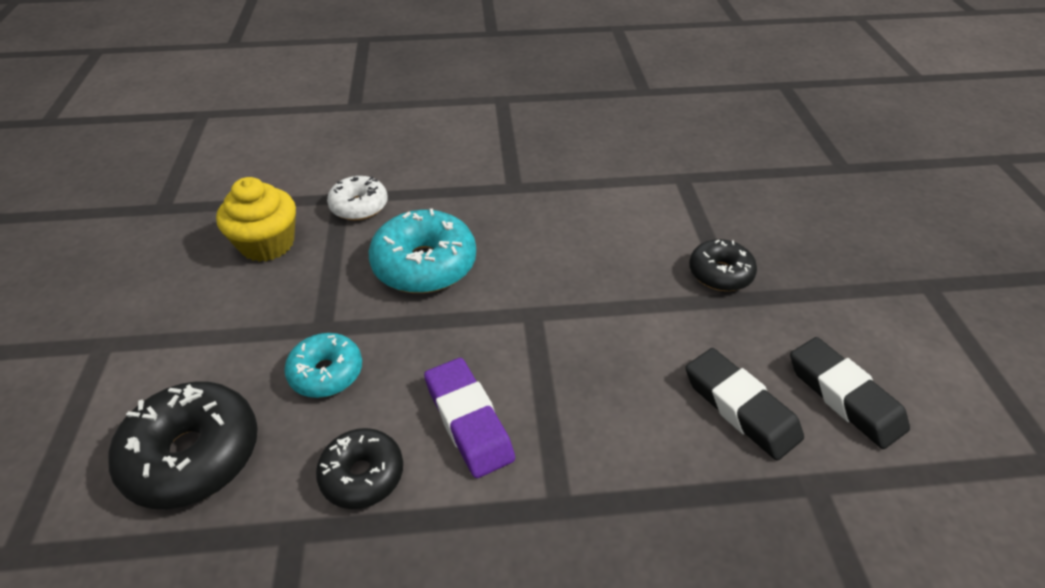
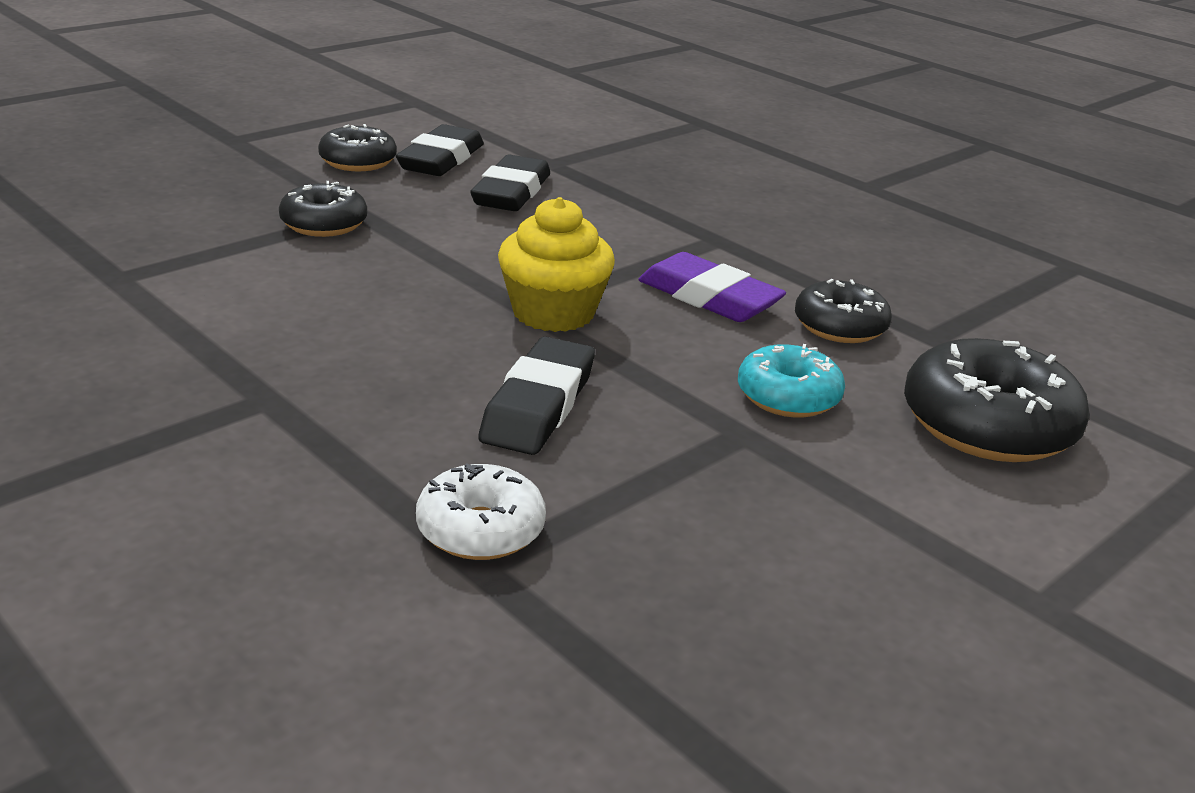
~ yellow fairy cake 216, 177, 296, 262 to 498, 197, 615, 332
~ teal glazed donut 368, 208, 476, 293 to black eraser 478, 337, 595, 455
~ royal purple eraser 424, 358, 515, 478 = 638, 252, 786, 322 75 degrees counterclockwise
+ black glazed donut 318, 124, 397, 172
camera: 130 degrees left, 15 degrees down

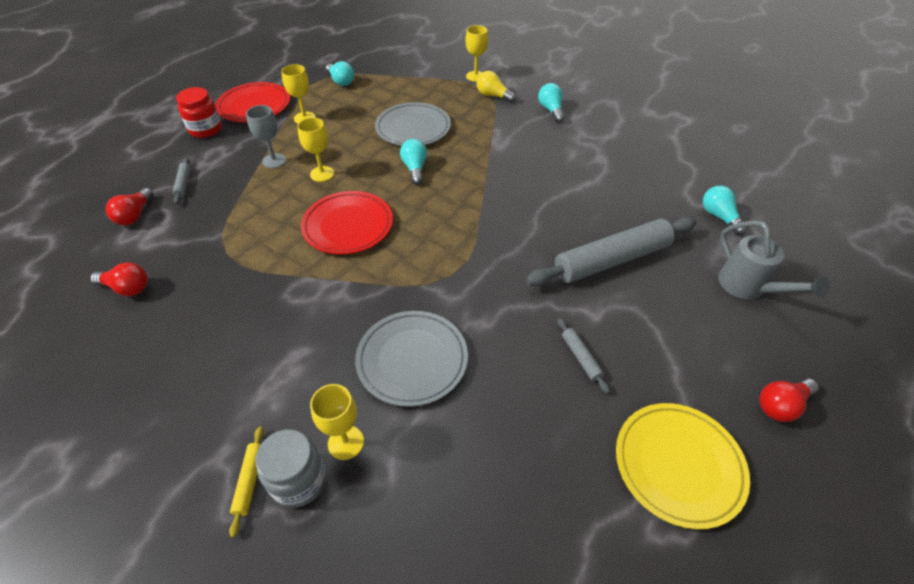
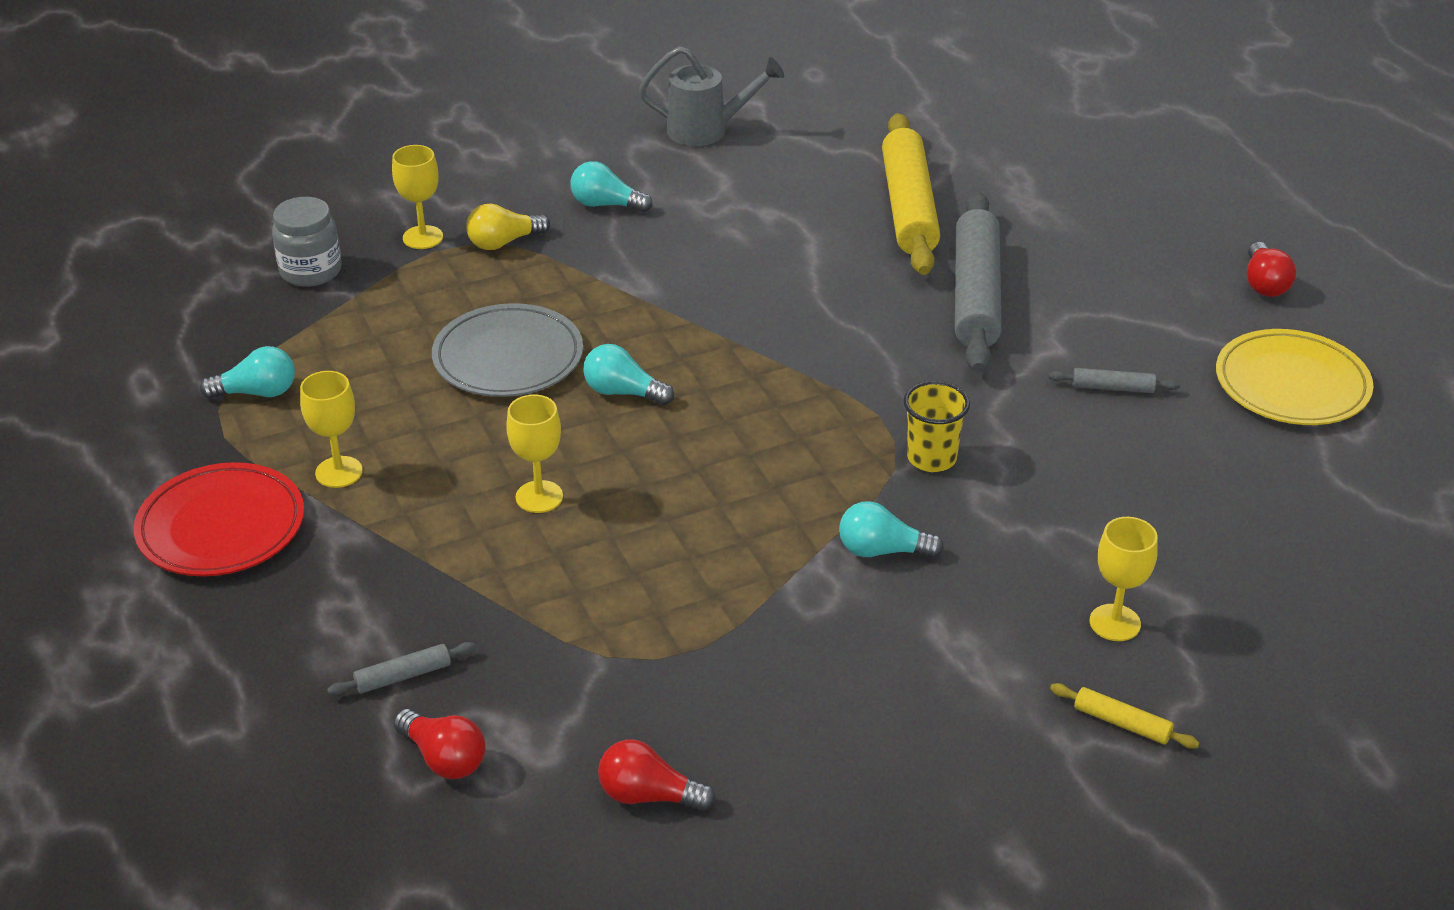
~ scarlet lightbulb 90, 263, 148, 296 = 598, 740, 716, 811 120 degrees counterclockwise
~ grey pastry roller 173, 158, 191, 204 = 327, 642, 476, 696 45 degrees counterclockwise
- scarlet jam jar 176, 87, 222, 138
- grey chalice 246, 105, 286, 168
~ grey jam jar 255, 429, 327, 508 to 272, 197, 341, 287
- scarlet flat dish 301, 191, 393, 255
- grey flat dish 355, 311, 468, 407
~ teal lightbulb 703, 186, 747, 235 to 839, 501, 944, 558
~ grey sprinkling can 718, 220, 830, 299 to 639, 46, 784, 146
+ yellow pastry roller 882, 113, 940, 275
+ yellow beaker 903, 381, 970, 472
camera: 60 degrees left, 10 degrees down

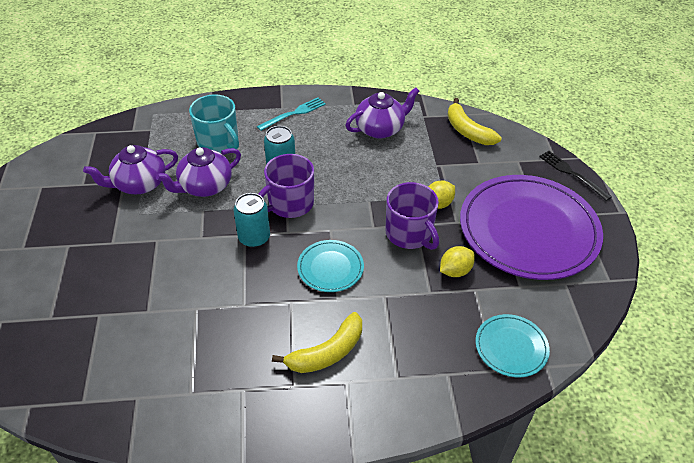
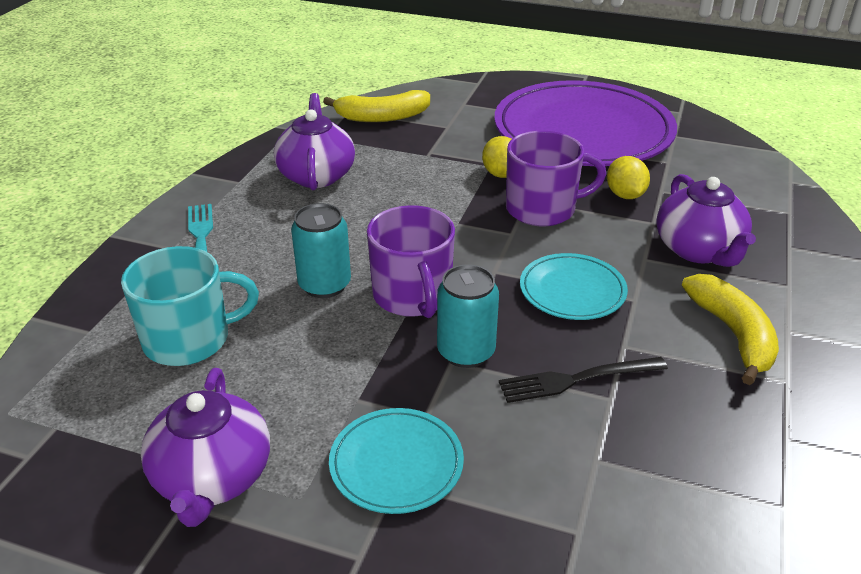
~ royal purple tea pot 156, 147, 241, 197 to 656, 174, 756, 267
~ teal flat dish 475, 314, 550, 377 to 329, 408, 464, 514
~ black table fork 539, 151, 612, 201 to 499, 357, 668, 403
camera: 65 degrees left, 10 degrees down

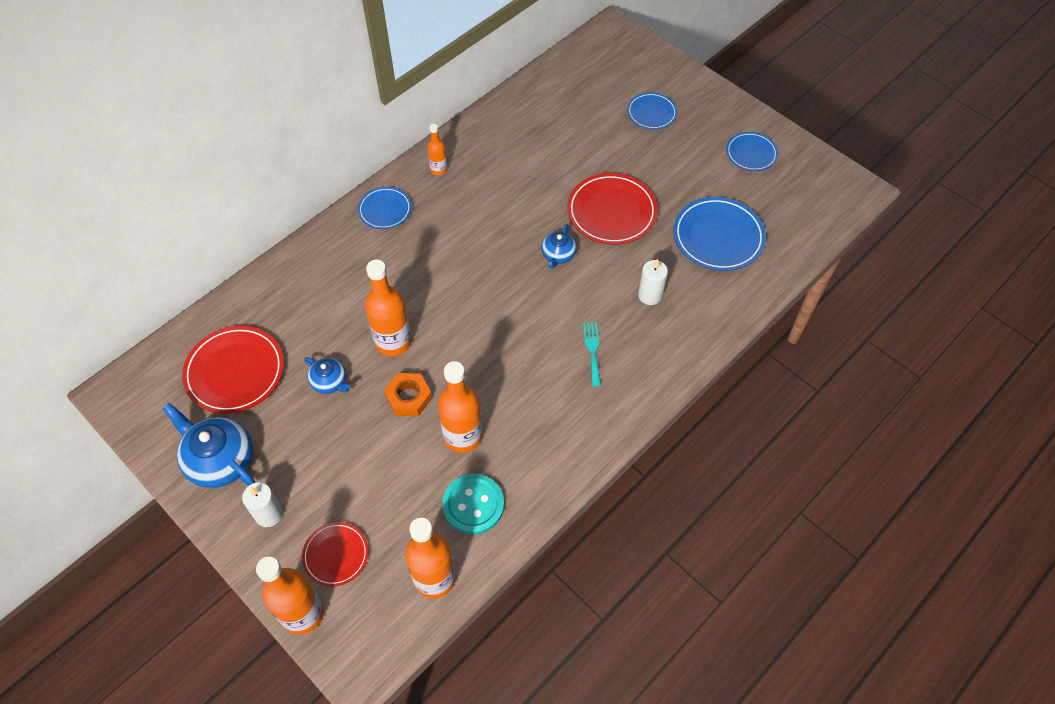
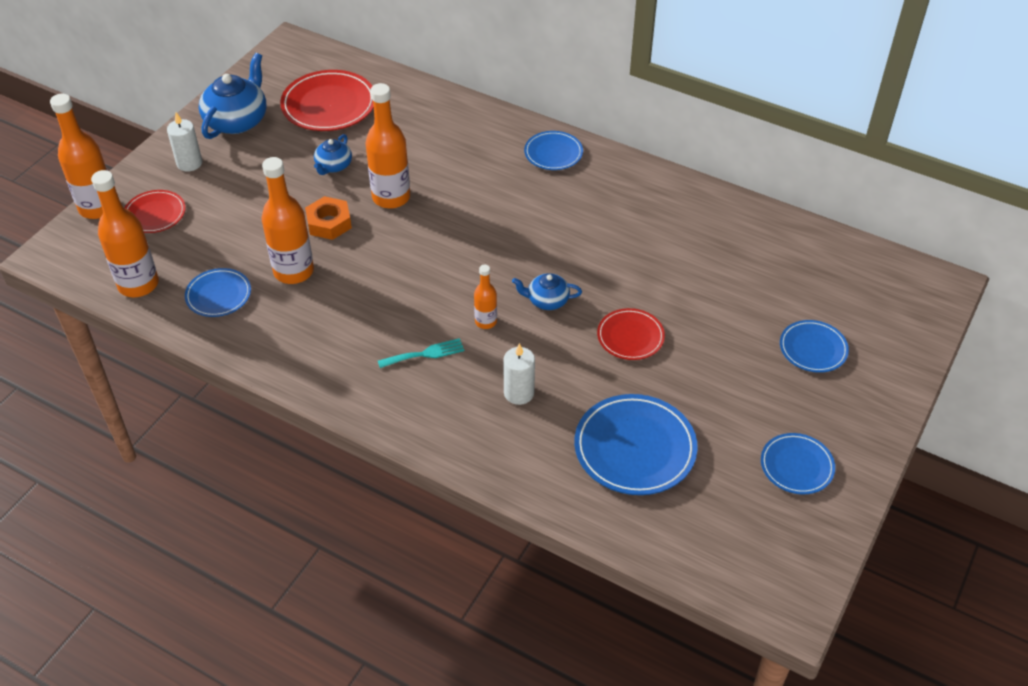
~ bright orange flask 427, 124, 447, 175 to 474, 265, 497, 329
~ teal sewing button 442, 474, 504, 535 to royal blue flat dish 185, 268, 251, 317
~ scarlet flat dish 567, 173, 658, 245 = 597, 308, 665, 360 x0.59
camera: 75 degrees right, 10 degrees down

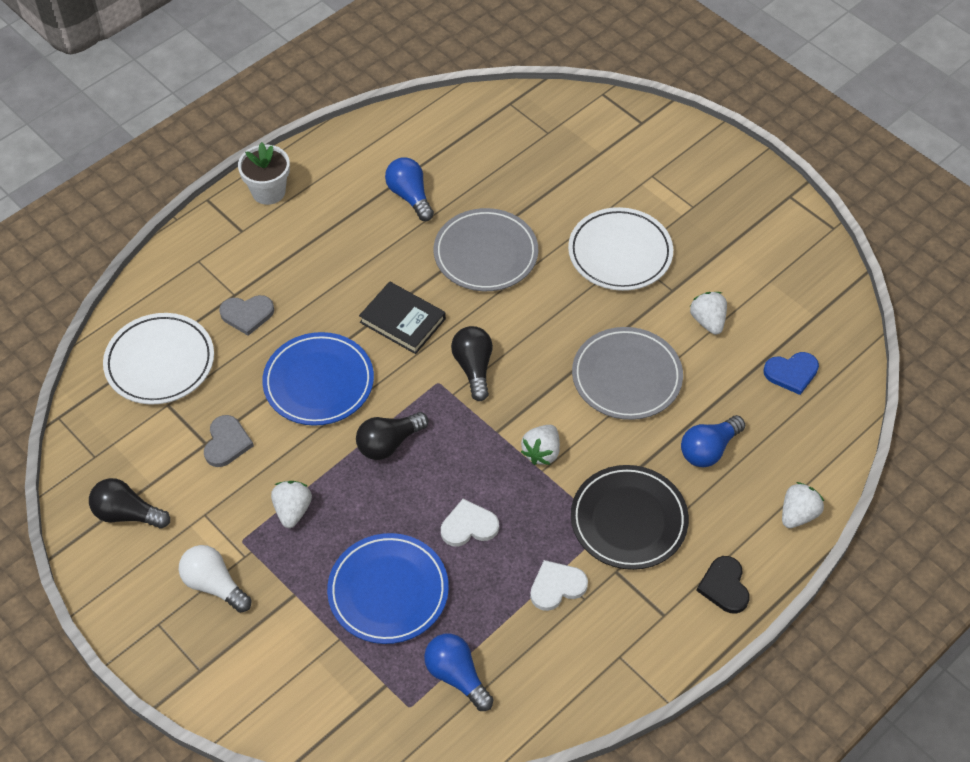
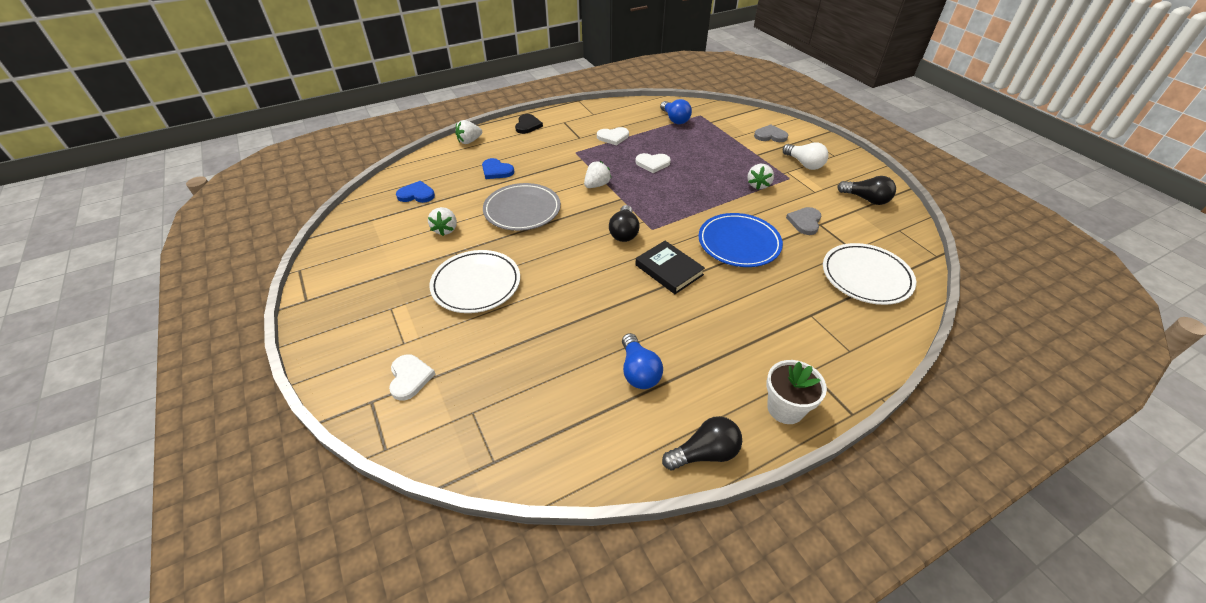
~ grey heart shape 219, 295, 274, 336 to 754, 124, 788, 142
- royal blue flat dish 327, 533, 449, 644
~ black lightbulb 356, 412, 429, 460 to 662, 416, 742, 470
- grey flat dish 434, 208, 538, 291
- black flat dish 571, 465, 689, 570
~ royal blue lightbulb 681, 415, 745, 467 to royal blue heart shape 482, 158, 514, 179
+ white heart shape 389, 354, 435, 401
camera: 165 degrees left, 10 degrees down

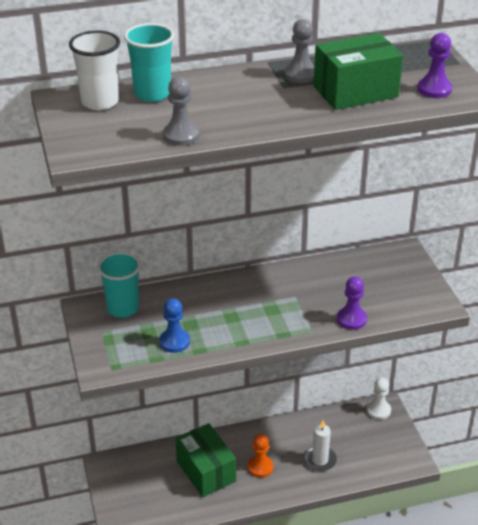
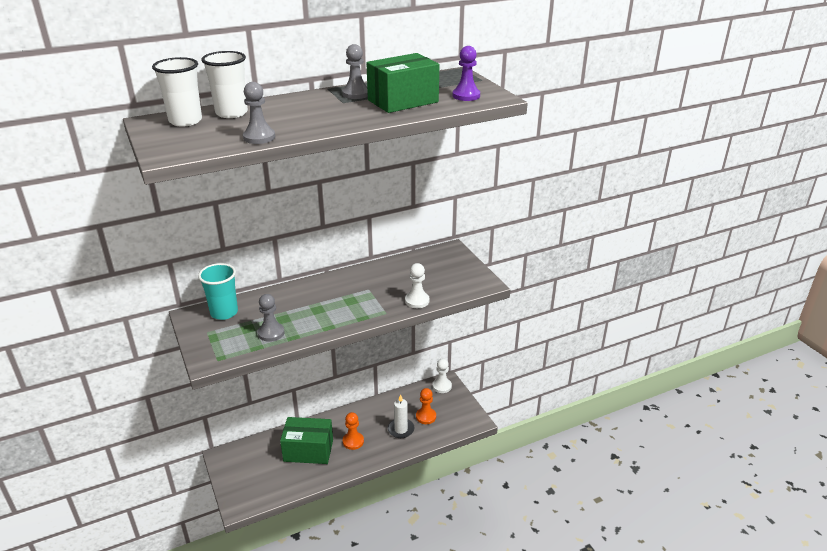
~ teal beaker 124, 23, 174, 102 to white beaker 201, 51, 248, 118
~ royal blue pawn 159, 298, 190, 353 to grey pawn 258, 294, 284, 342
~ emerald parcel 175, 423, 236, 497 = 280, 417, 333, 464 45 degrees counterclockwise
~ royal purple pawn 337, 276, 367, 330 to white pawn 405, 263, 429, 308
+ bright orange pawn 416, 388, 436, 424
camera: 10 degrees left, 5 degrees down

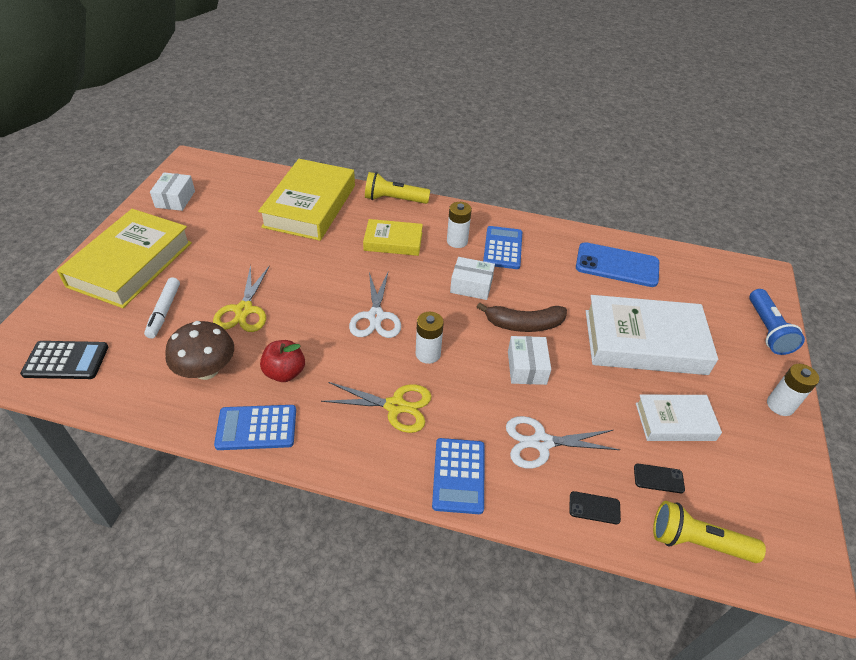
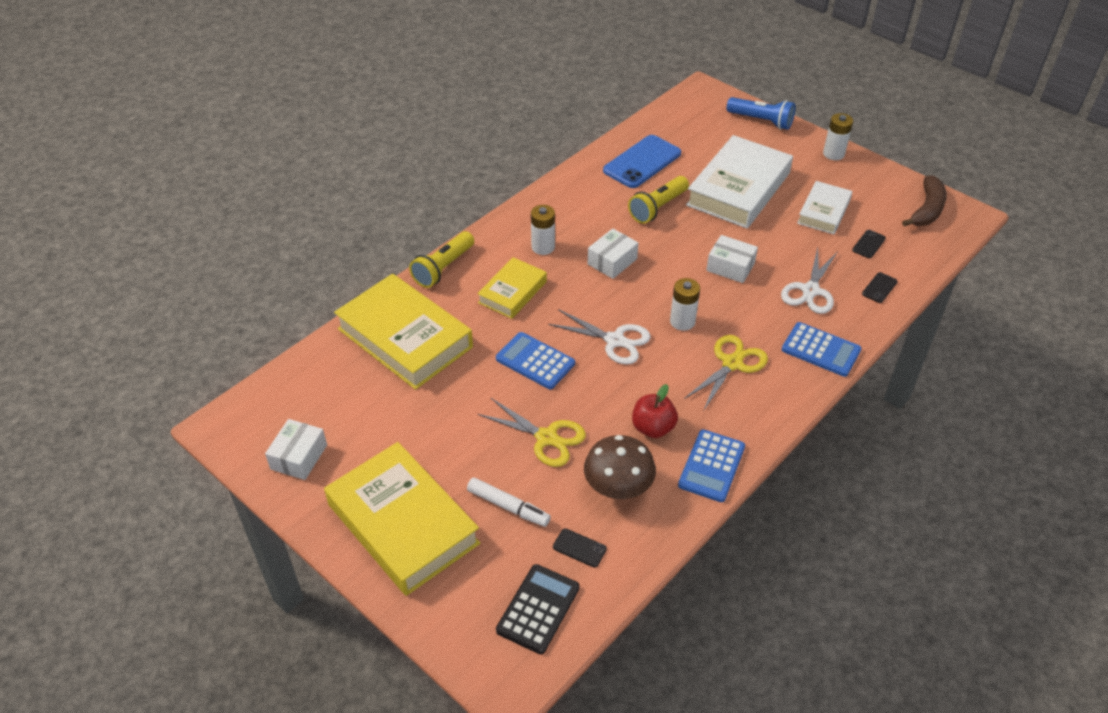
~ white parcel 150, 172, 195, 211 = 265, 419, 327, 480 75 degrees clockwise
~ russet toy banana 477, 303, 567, 332 to 902, 176, 947, 227
~ royal blue adding machine 483, 226, 522, 269 to 496, 332, 575, 389
~ yellow flashlight 653, 501, 766, 563 to 628, 176, 689, 224
+ black mobile phone 553, 528, 607, 567
camera: 60 degrees left, 0 degrees up

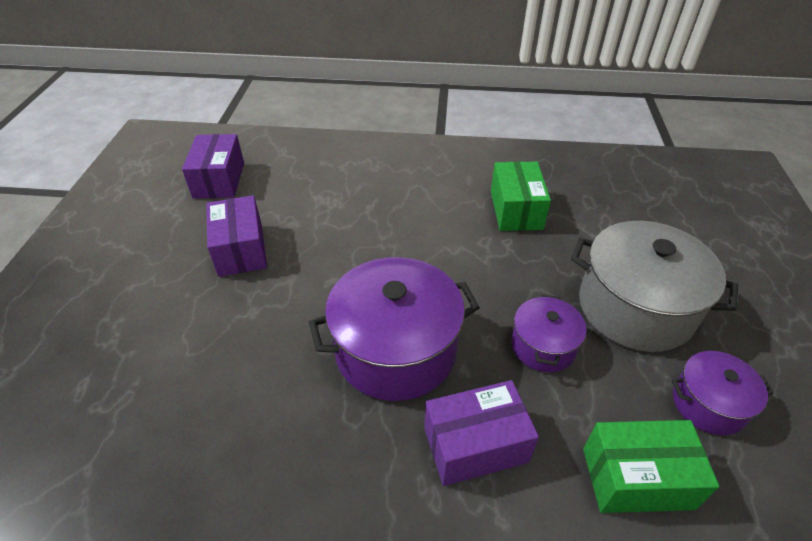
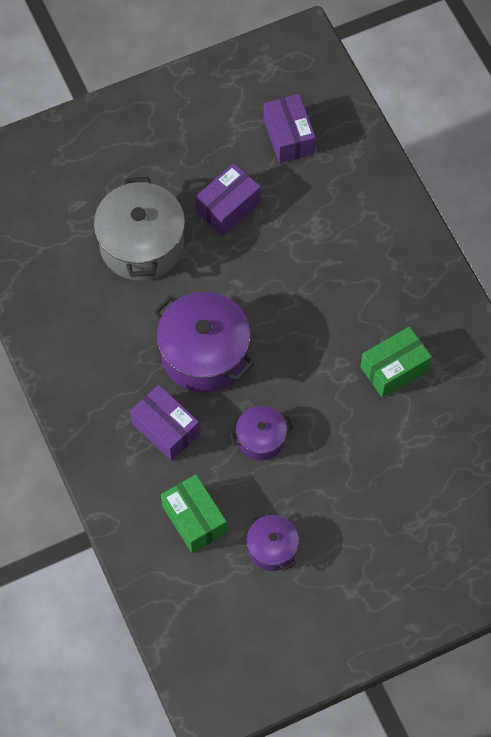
~ royal purple parcel 182, 134, 244, 198 = 263, 94, 316, 163 75 degrees counterclockwise
~ grey stockpot 571, 221, 738, 352 to 94, 177, 185, 281
camera: 60 degrees right, 20 degrees up

